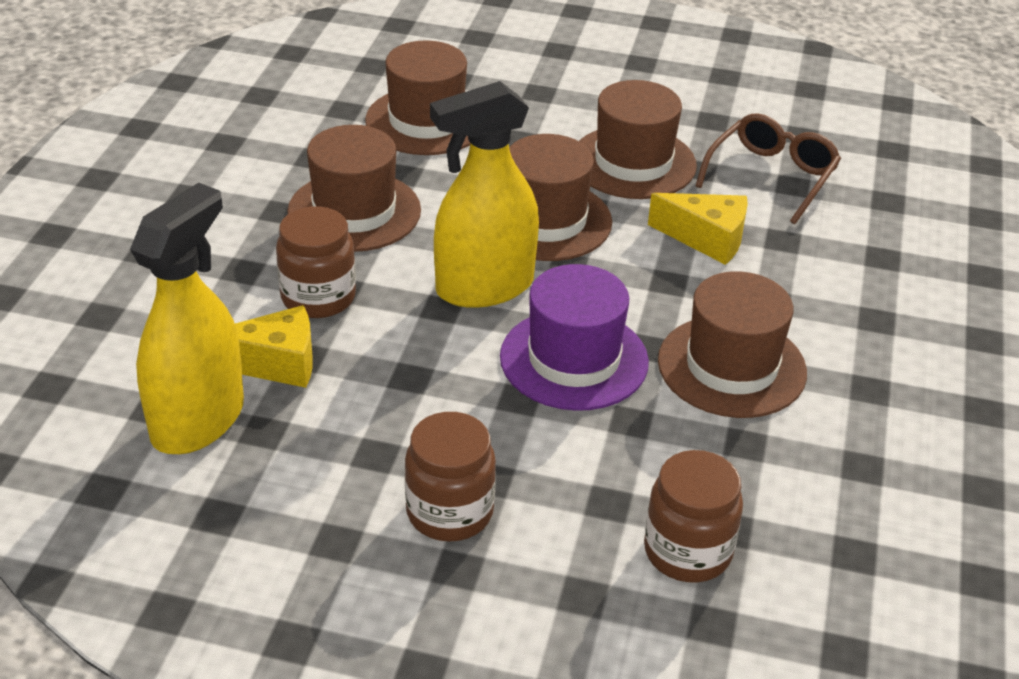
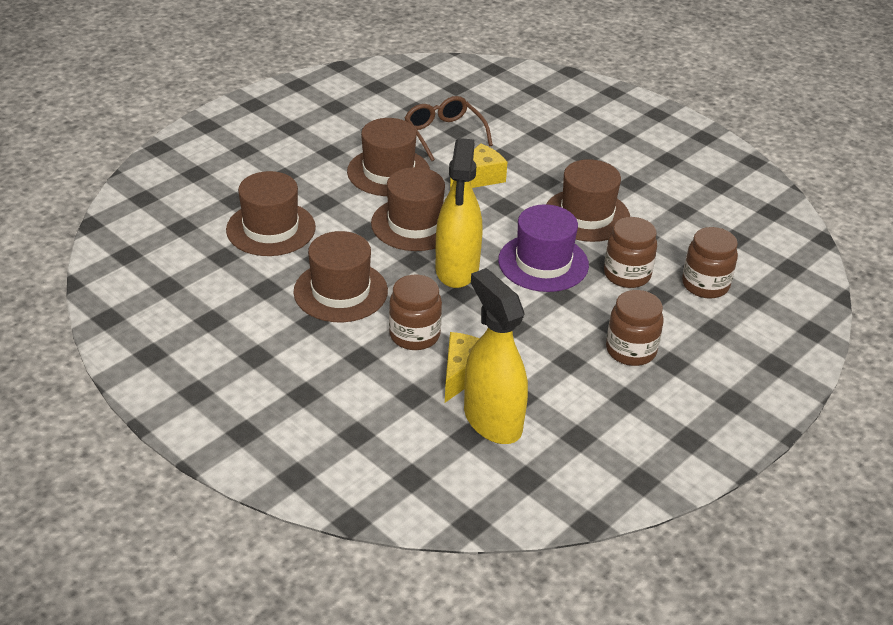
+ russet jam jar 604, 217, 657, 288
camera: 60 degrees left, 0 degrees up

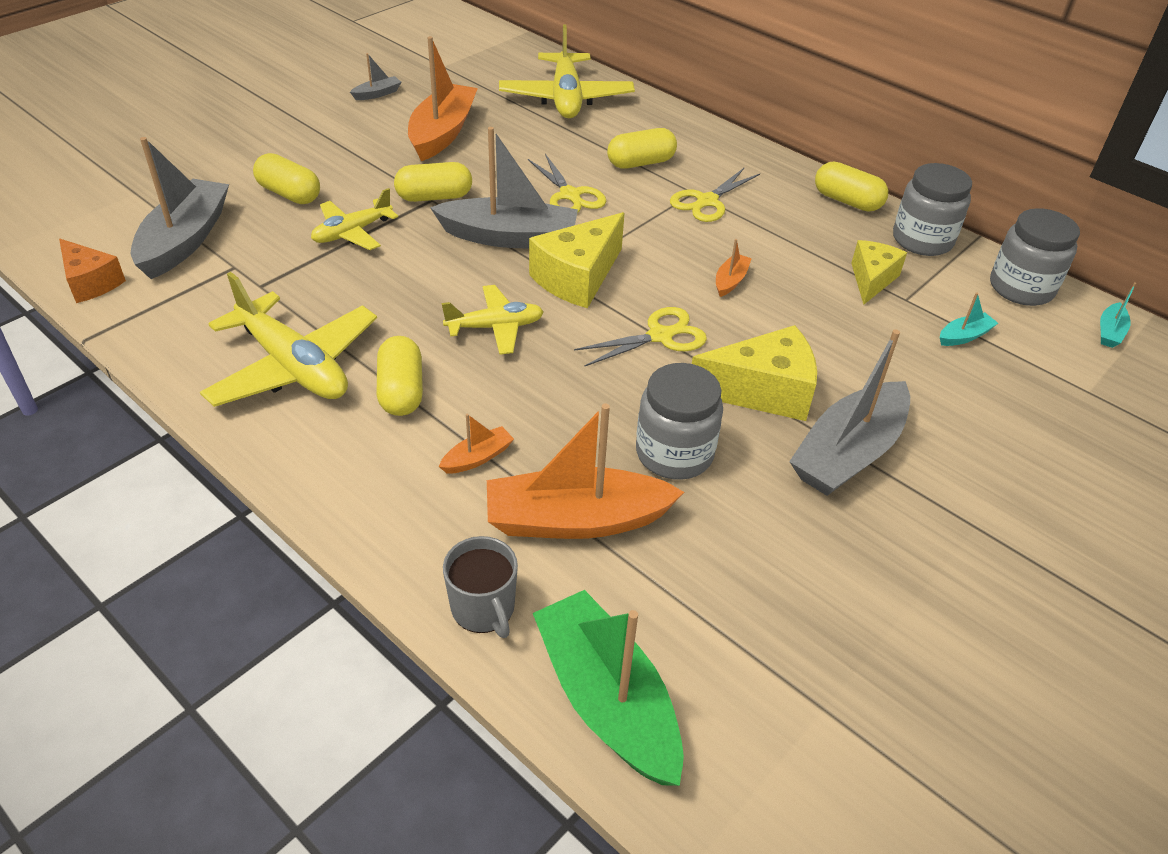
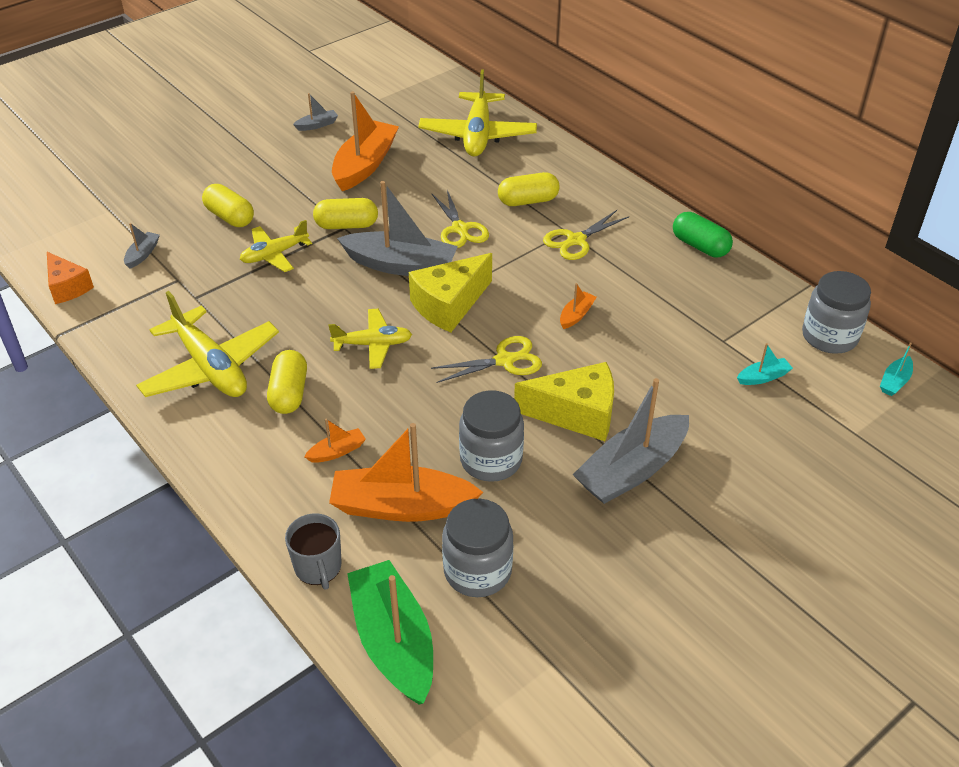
~ grey boat 131, 137, 229, 279 = 124, 223, 160, 269 x0.44
~ yellow pill shape 815, 161, 888, 211 to emerald pill shape 673, 212, 733, 257
- yellow cheese 851, 240, 907, 305
~ grey jam jar 893, 163, 972, 256 to 442, 499, 513, 597
camera: 10 degrees right, 0 degrees up

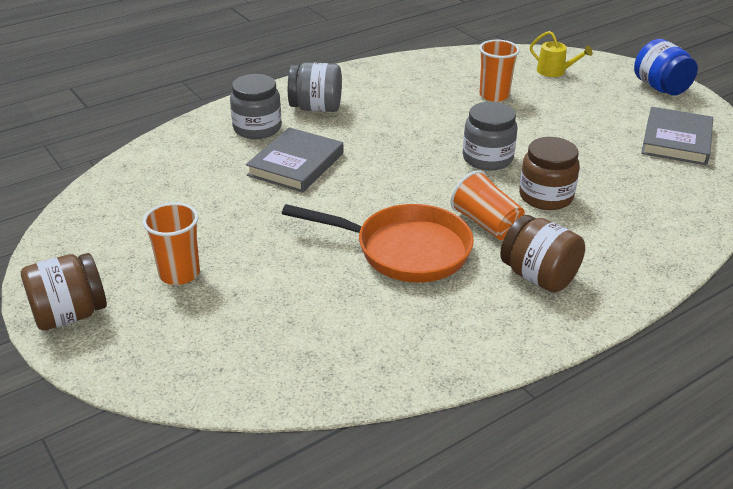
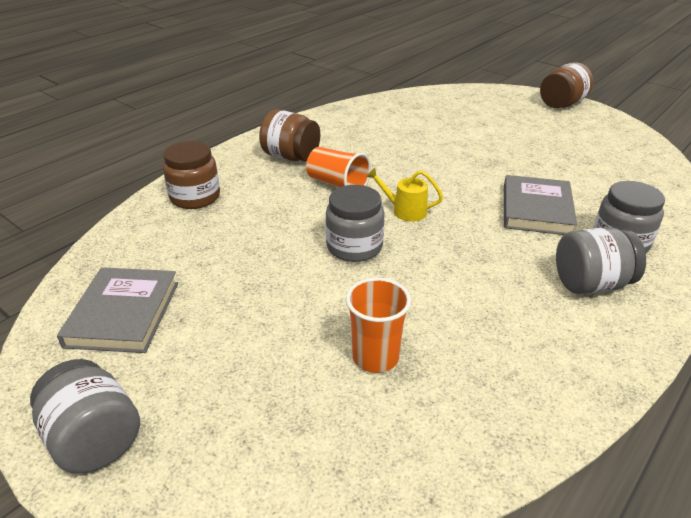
- bright orange beaker 143, 203, 200, 285
- bright orange frying pan 282, 204, 474, 282
~ russet jam jar 519, 137, 580, 210 to 163, 141, 220, 209
~ yellow sprinkling can 530, 31, 592, 77 to 366, 168, 443, 221
~ royal blue jam jar 634, 39, 698, 95 to grey jam jar 30, 359, 140, 474
camera: 165 degrees right, 0 degrees up

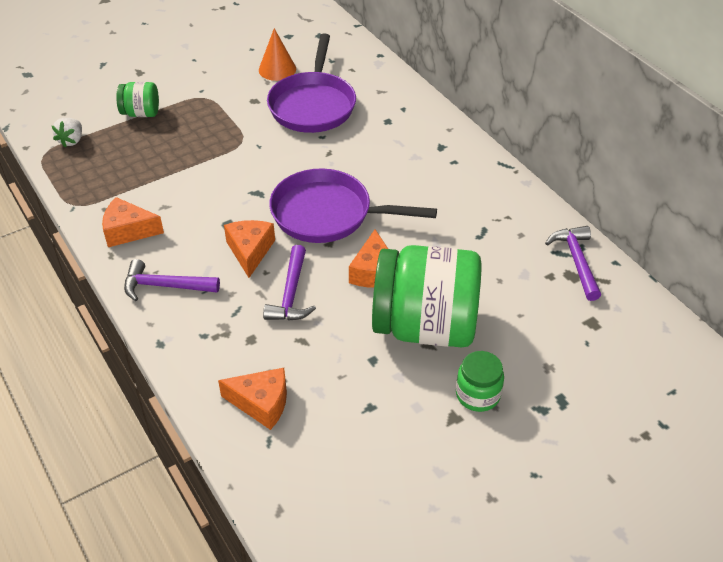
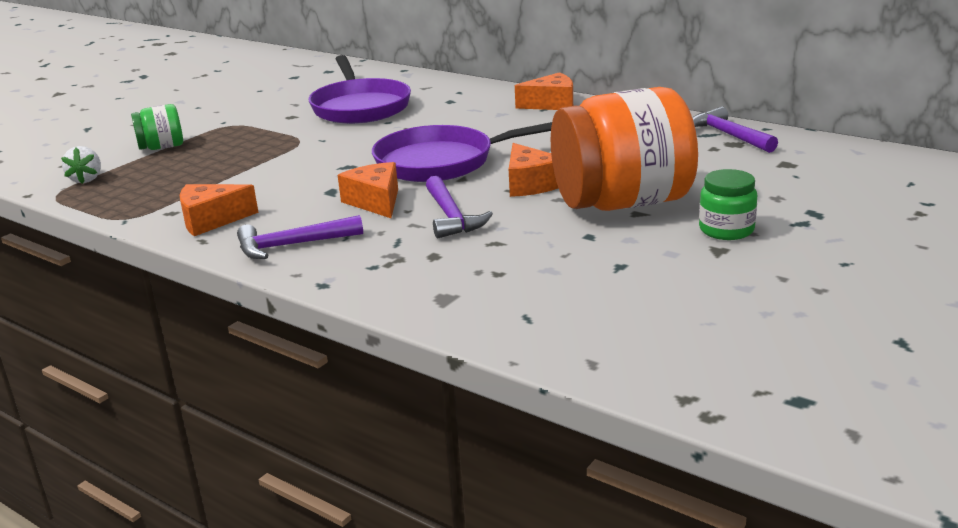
~ bright orange cheese 218, 368, 287, 430 to 515, 72, 573, 110
- bright orange cone shape 259, 28, 296, 81
~ emerald jam jar 372, 245, 482, 347 to bright orange jam jar 551, 87, 698, 211
camera: 20 degrees left, 20 degrees down

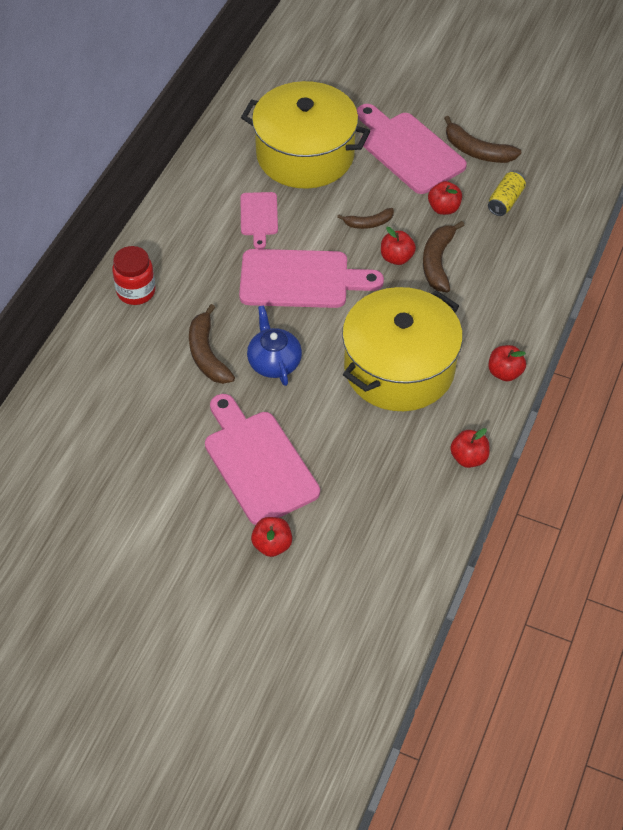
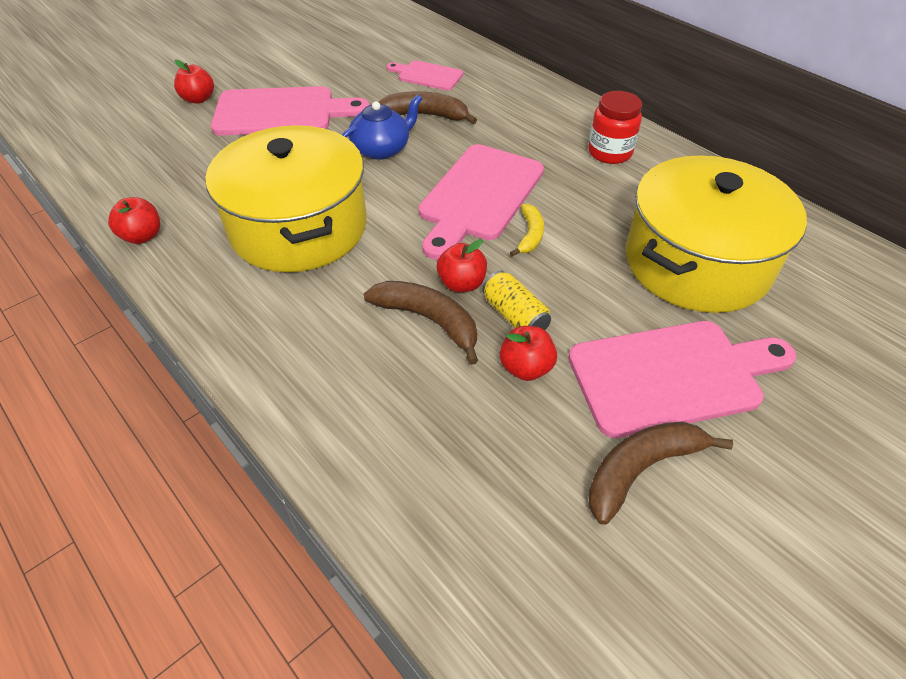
~ scarlet jam jar 112, 246, 156, 305 to 588, 91, 642, 164
~ pink bread board 240, 192, 278, 249 to 387, 60, 463, 91
~ royal blue tea pot 247, 305, 302, 386 = 342, 94, 422, 160 45 degrees counterclockwise
- russet toy banana 337, 208, 394, 229
~ yellow tin 488, 172, 526, 216 to 482, 271, 551, 330
- scarlet apple fruit 488, 345, 526, 382
+ yellow toy banana 510, 204, 544, 256
camera: 115 degrees right, 5 degrees down

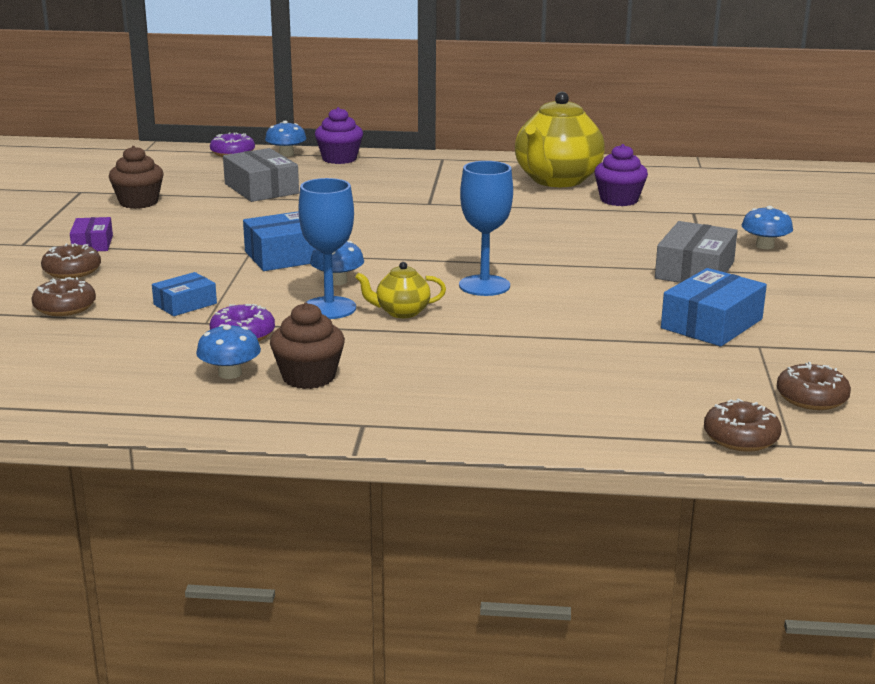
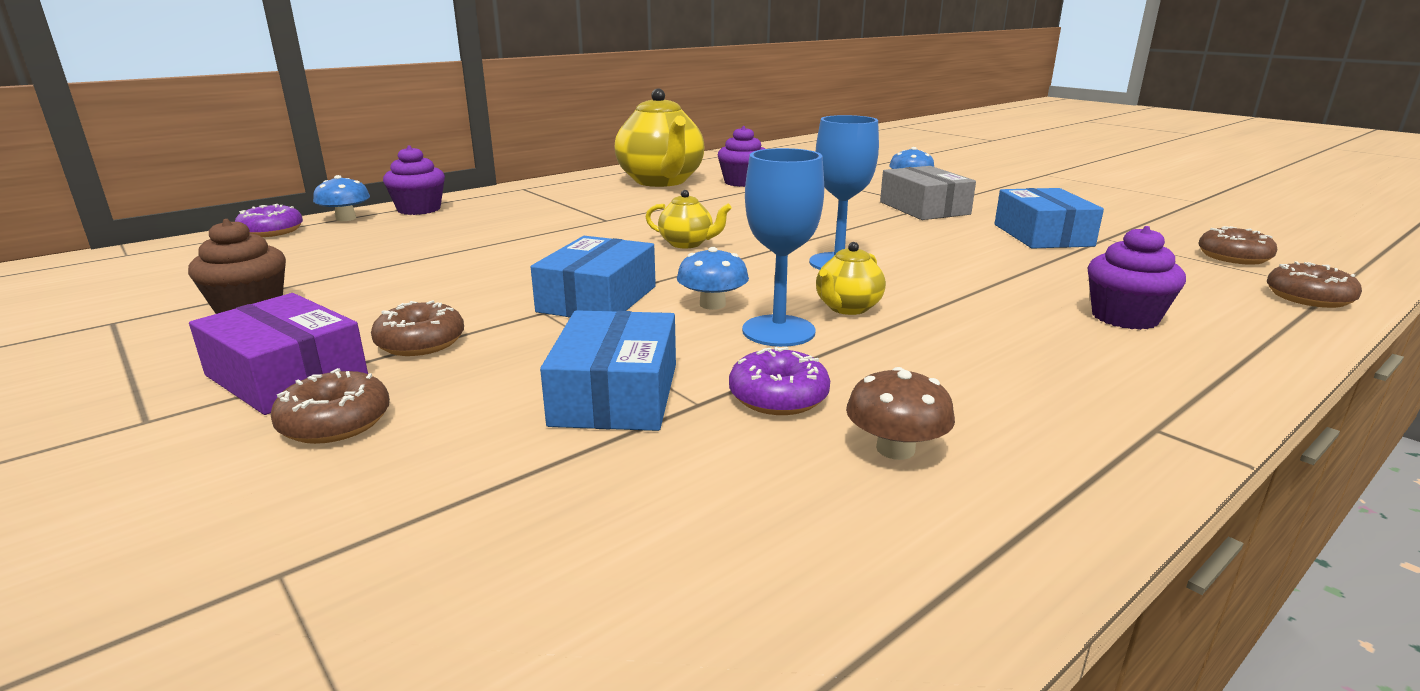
~ russet glazed donut 31, 277, 96, 316 to 371, 300, 464, 356
~ royal purple parcel 70, 217, 113, 251 = 189, 293, 368, 415 x1.68
~ royal blue parcel 152, 272, 217, 316 = 540, 310, 676, 431 x1.68
~ royal blue fungus 196, 324, 261, 379 to russet fungus 846, 367, 955, 460
- grey parcel 223, 148, 299, 202
- russet fairy cake 270, 303, 345, 389
+ yellow tea pot 646, 190, 732, 248
+ royal purple fairy cake 1087, 226, 1186, 330
camera: 45 degrees left, 0 degrees up

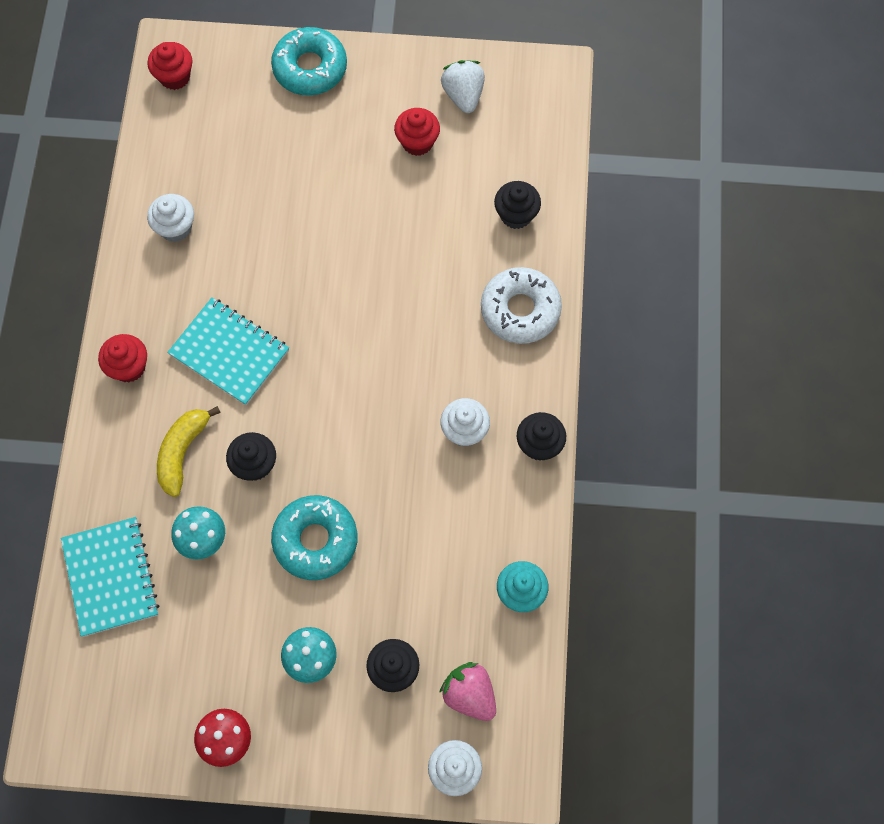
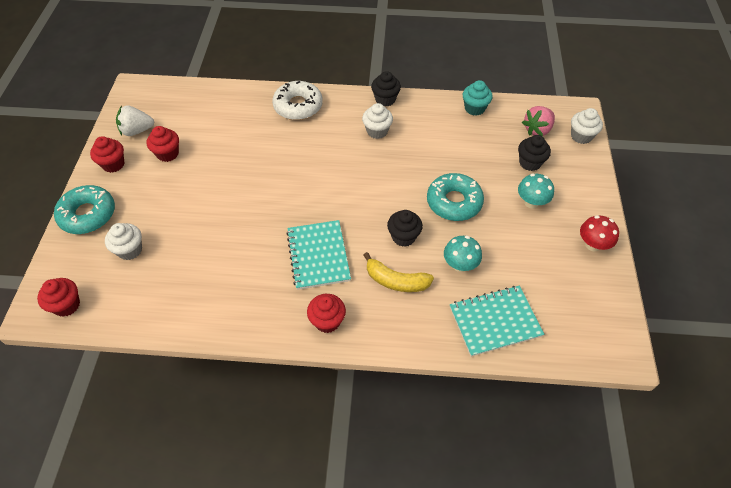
~ white fairy cake 147, 194, 194, 242 to 105, 223, 142, 260
~ teal notebook 167, 297, 289, 405 = 286, 220, 351, 290 45 degrees counterclockwise
- black fairy cake 494, 181, 541, 229
+ scarlet fairy cake 90, 136, 125, 173
camera: 90 degrees left, 15 degrees down

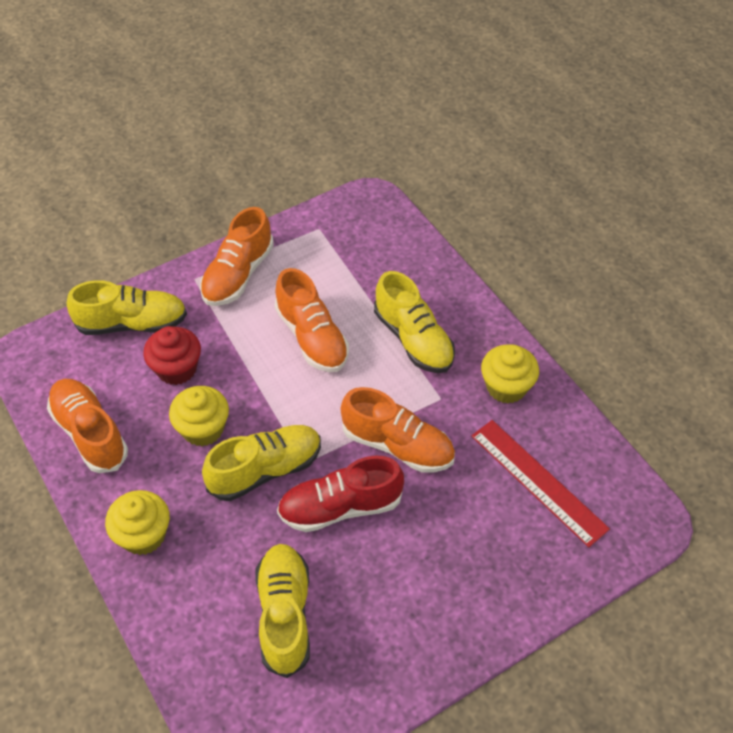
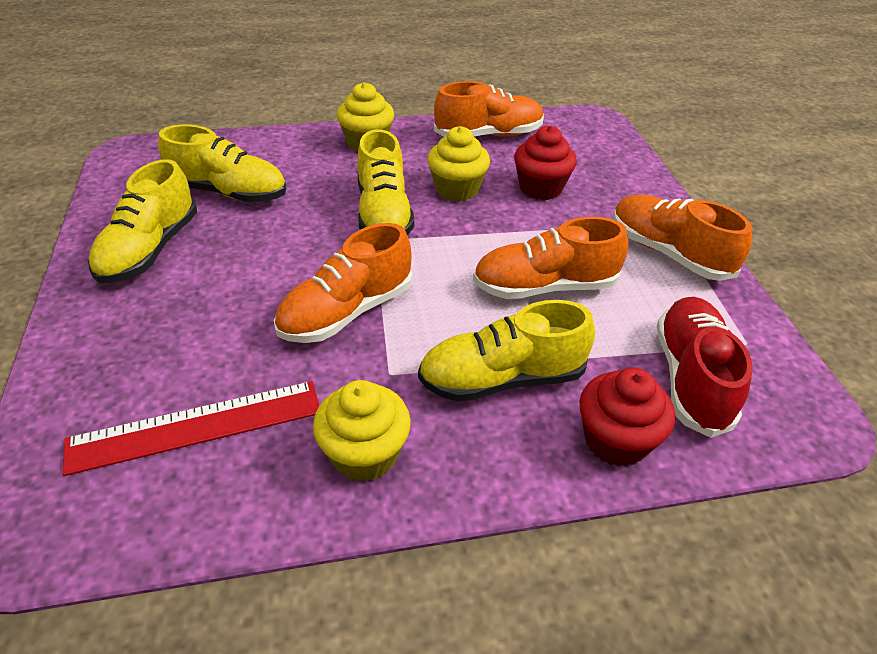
~ yellow lace-up shoe 67, 280, 187, 335 to 88, 159, 197, 283
~ scarlet lace-up shoe 277, 456, 404, 532 to 657, 297, 753, 438
+ scarlet fairy cake 580, 367, 675, 467
camera: 110 degrees right, 10 degrees down

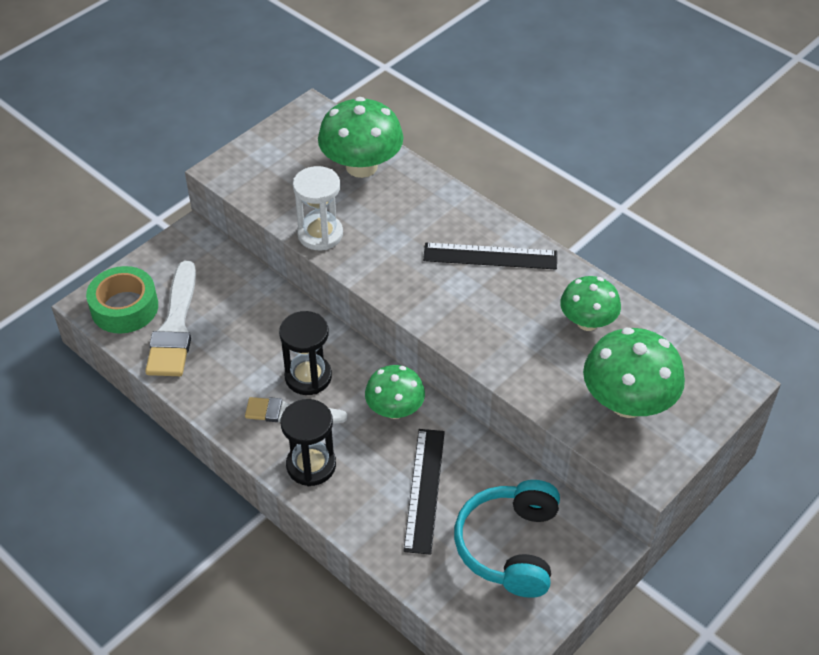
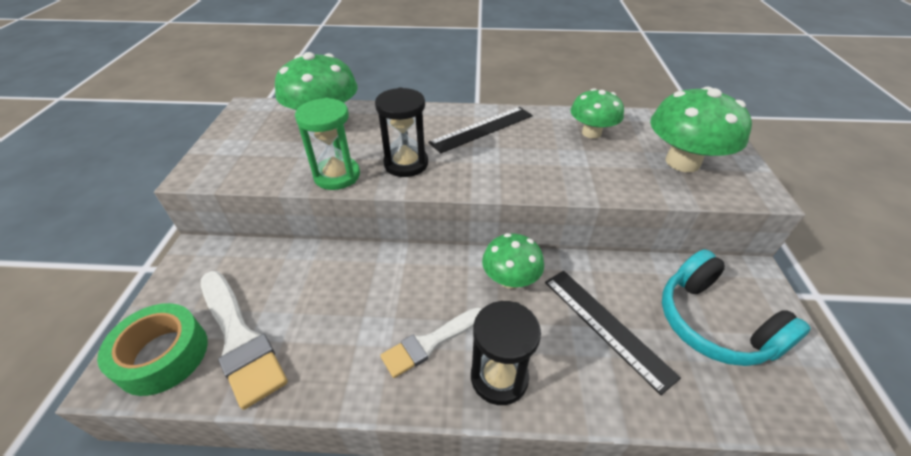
~ black sand timer 279, 311, 332, 395 to 375, 87, 428, 177
~ white sand timer 293, 166, 343, 250 to emerald sand timer 295, 98, 360, 190
camera: 40 degrees left, 5 degrees down

